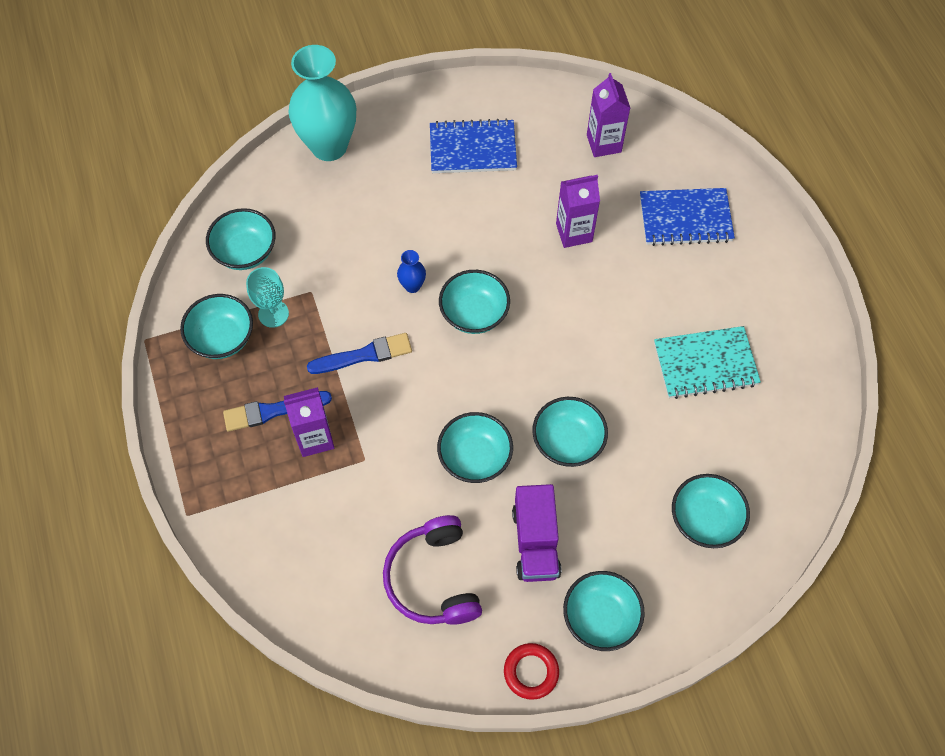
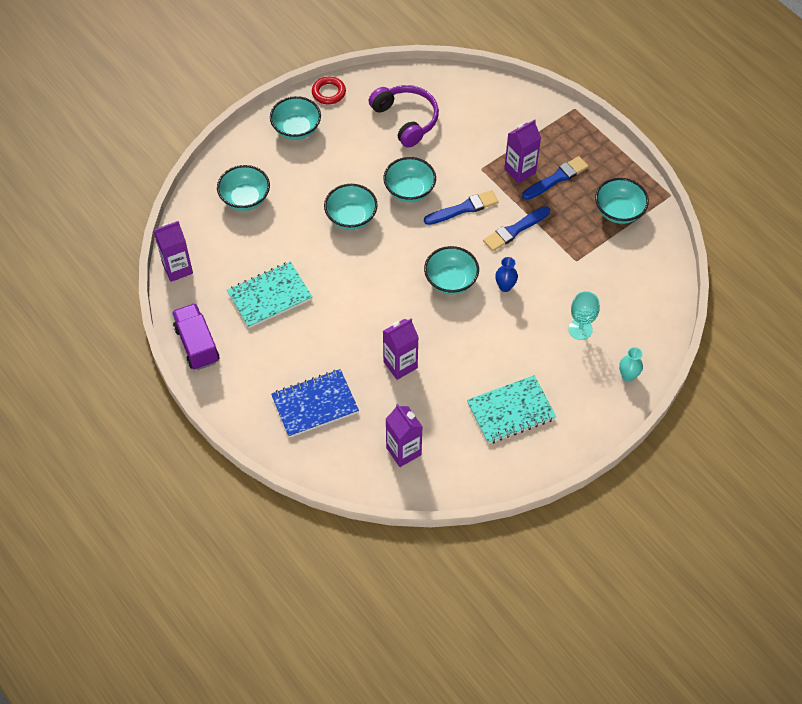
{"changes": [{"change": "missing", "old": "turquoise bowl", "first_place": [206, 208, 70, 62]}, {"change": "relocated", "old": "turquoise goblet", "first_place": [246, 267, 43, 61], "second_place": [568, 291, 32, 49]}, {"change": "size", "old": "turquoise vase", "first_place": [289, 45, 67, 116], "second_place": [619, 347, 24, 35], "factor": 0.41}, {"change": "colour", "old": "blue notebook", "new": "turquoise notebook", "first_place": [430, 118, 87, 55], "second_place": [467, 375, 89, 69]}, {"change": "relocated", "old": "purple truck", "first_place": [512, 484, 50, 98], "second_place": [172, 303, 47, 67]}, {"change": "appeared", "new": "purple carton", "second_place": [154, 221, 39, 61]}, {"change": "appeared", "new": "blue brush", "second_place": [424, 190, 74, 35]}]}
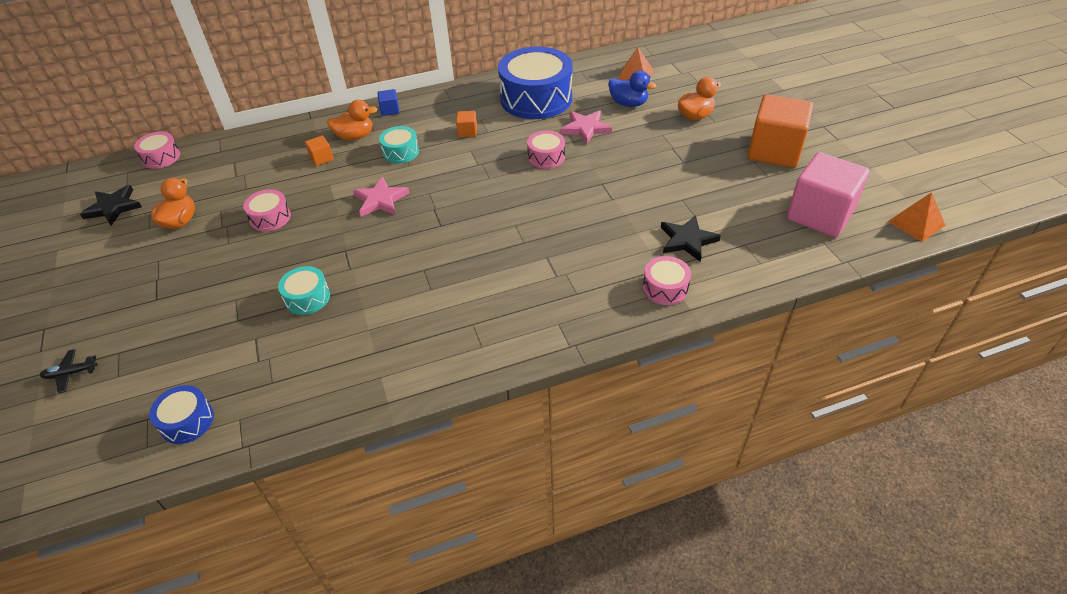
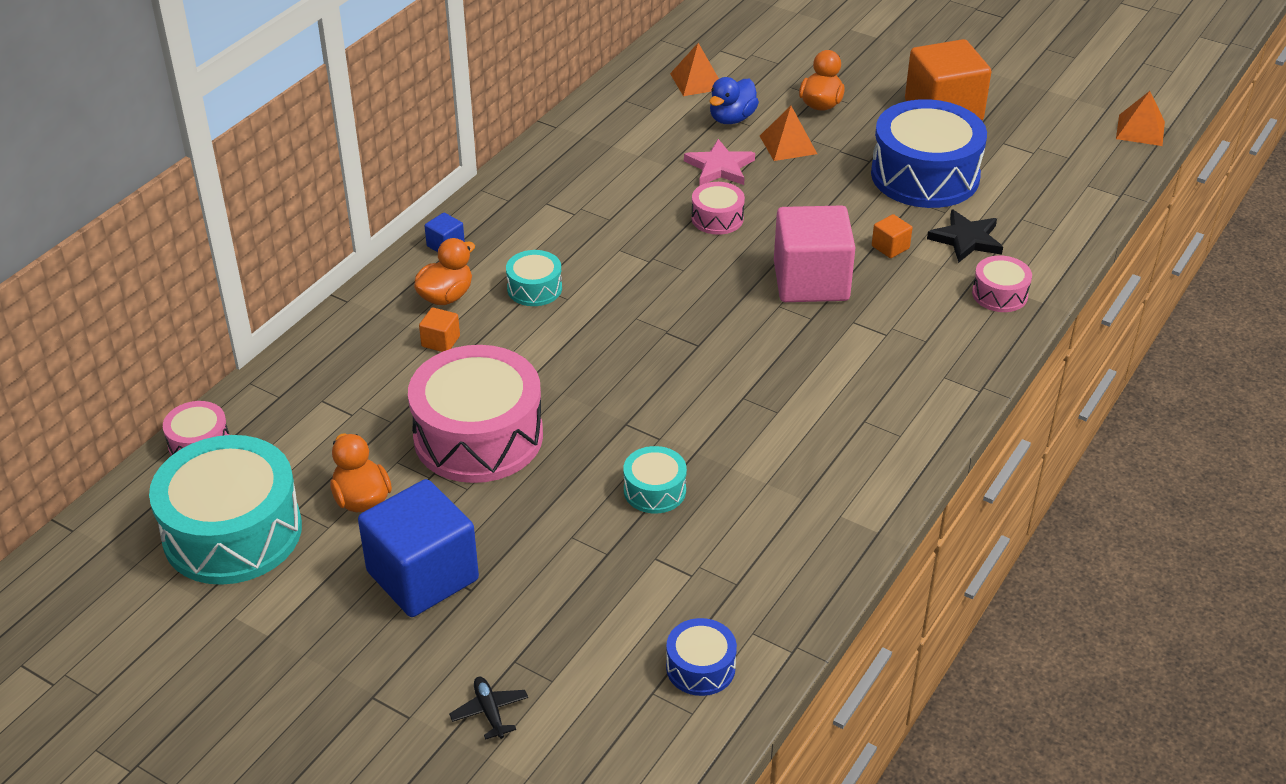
{"changes": [{"change": "spun", "old": "black plane", "first_place": [39, 349, 59, 44], "second_place": [449, 677, 79, 63], "degrees": 120}, {"change": "exchanged", "old": "black star", "new": "turquoise drum", "first_place": [80, 185, 62, 40], "second_place": [149, 435, 153, 150]}, {"change": "size", "old": "pink drum", "first_place": [243, 189, 48, 42], "second_place": [408, 345, 135, 138], "factor": 2.13}, {"change": "missing", "old": "pink star", "first_place": [353, 177, 56, 40]}, {"change": "relocated", "old": "orange cube", "first_place": [456, 111, 21, 26], "second_place": [872, 214, 40, 44]}, {"change": "relocated", "old": "blue drum", "first_place": [498, 47, 75, 72], "second_place": [871, 99, 116, 109]}, {"change": "spun", "old": "blue duck", "first_place": [608, 71, 48, 36], "second_place": [709, 77, 50, 47], "degrees": 135}, {"change": "relocated", "old": "pink cube", "first_place": [787, 152, 83, 85], "second_place": [774, 205, 81, 97]}, {"change": "appeared", "new": "blue cube", "second_place": [358, 479, 121, 138]}, {"change": "appeared", "new": "orange pyramid", "second_place": [760, 106, 57, 55]}]}
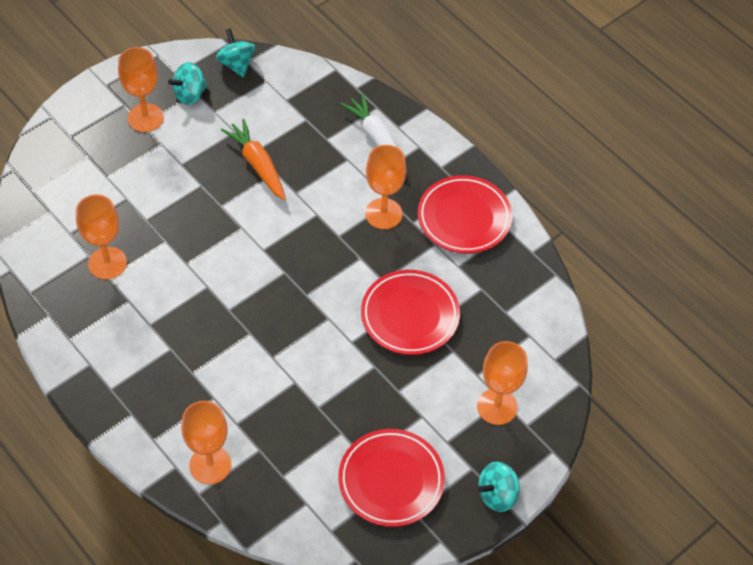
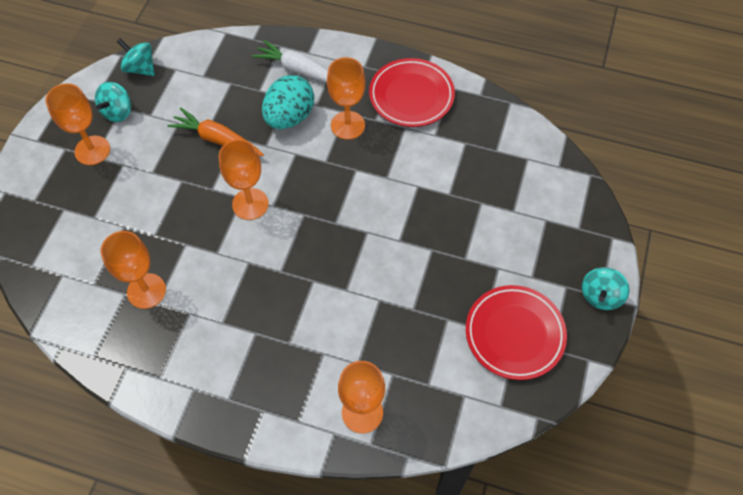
{"changes": [{"change": "missing", "old": "red plate", "first_place": [361, 270, 99, 85]}, {"change": "relocated", "old": "orange goblet", "first_place": [477, 341, 51, 84], "second_place": [219, 139, 50, 81]}, {"change": "appeared", "new": "turquoise egg", "second_place": [262, 75, 52, 54]}]}
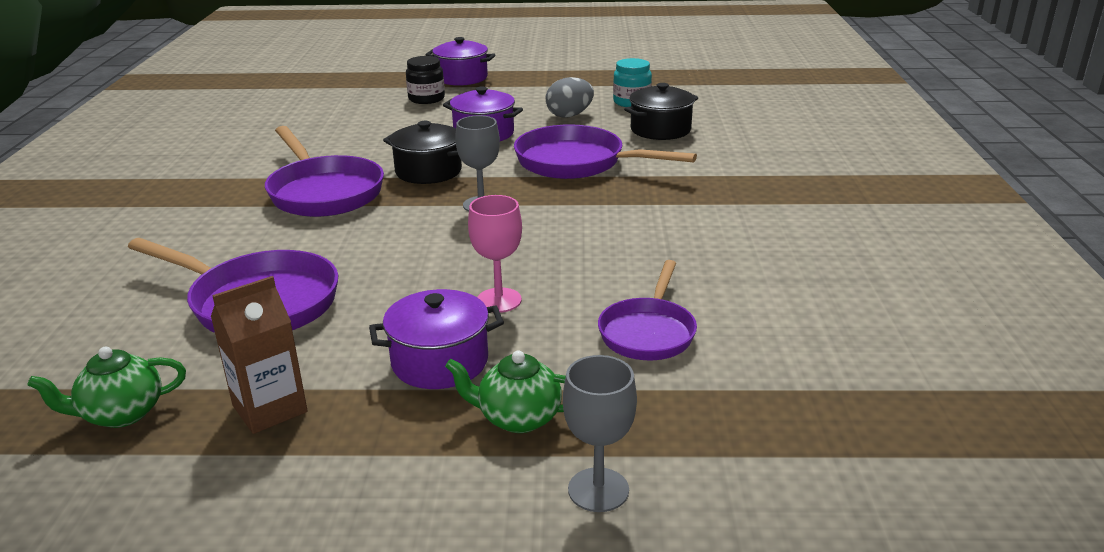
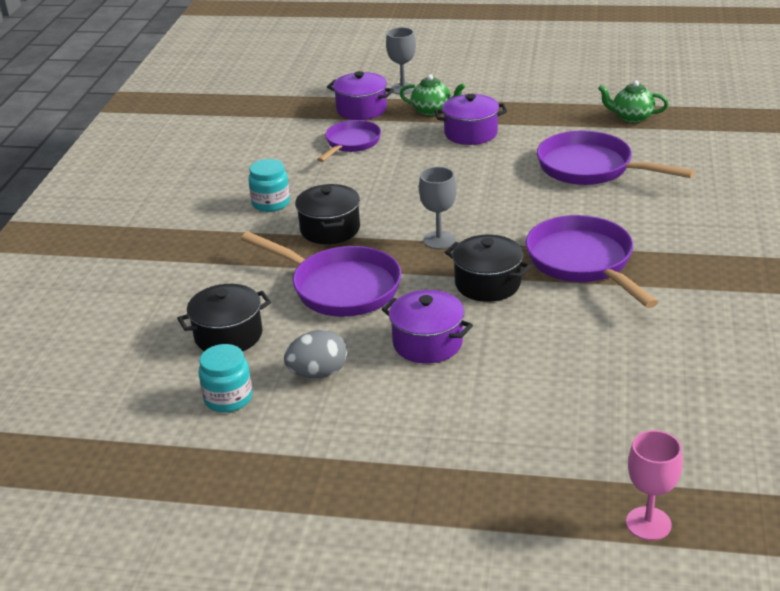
{"changes": [{"change": "spun", "old": "green teapot", "first_place": [27, 347, 159, 81], "second_place": [598, 80, 70, 43], "degrees": -150}, {"change": "missing", "old": "brown carton", "first_place": [211, 276, 97, 158]}, {"change": "missing", "old": "black jar", "first_place": [406, 56, 39, 48]}, {"change": "relocated", "old": "purple pot", "first_place": [426, 37, 70, 49], "second_place": [327, 71, 67, 49]}, {"change": "relocated", "old": "pink goblet", "first_place": [468, 195, 54, 118], "second_place": [626, 430, 57, 111]}, {"change": "appeared", "new": "turquoise jar", "second_place": [248, 159, 42, 53]}, {"change": "appeared", "new": "black pot", "second_place": [295, 184, 65, 60]}]}
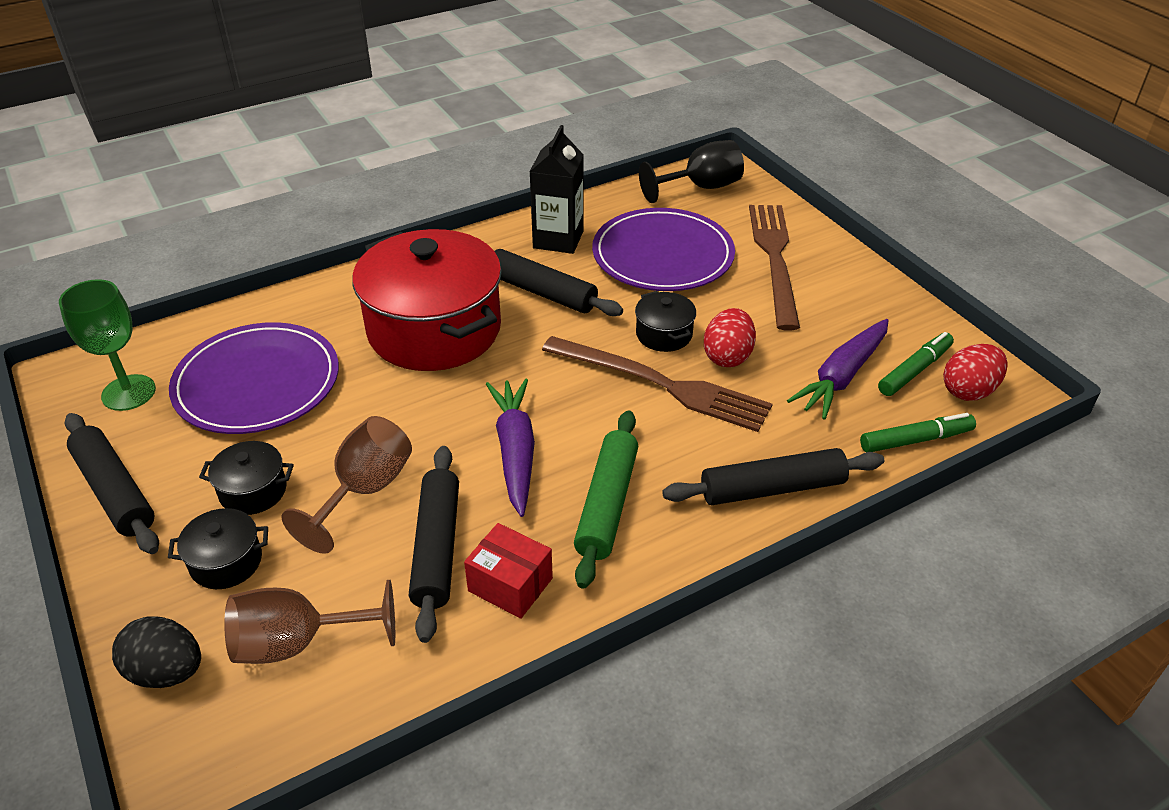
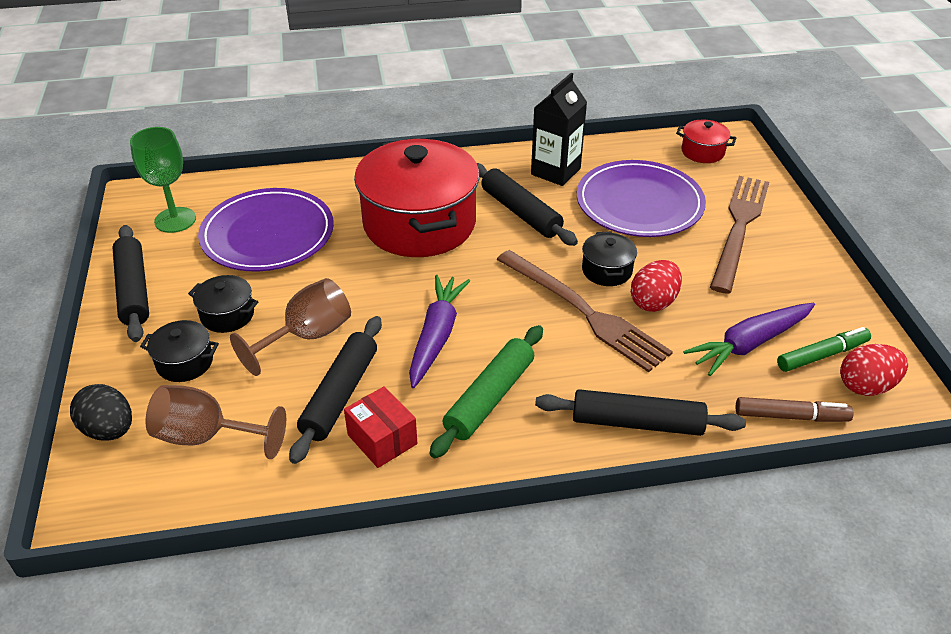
{"changes": [{"change": "exchanged", "old": "black goblet", "new": "red pot", "first_place": [639, 140, 105, 63], "second_place": [676, 119, 60, 44]}, {"change": "colour", "old": "green marker", "new": "brown marker", "first_place": [860, 413, 116, 39], "second_place": [736, 397, 117, 25]}]}
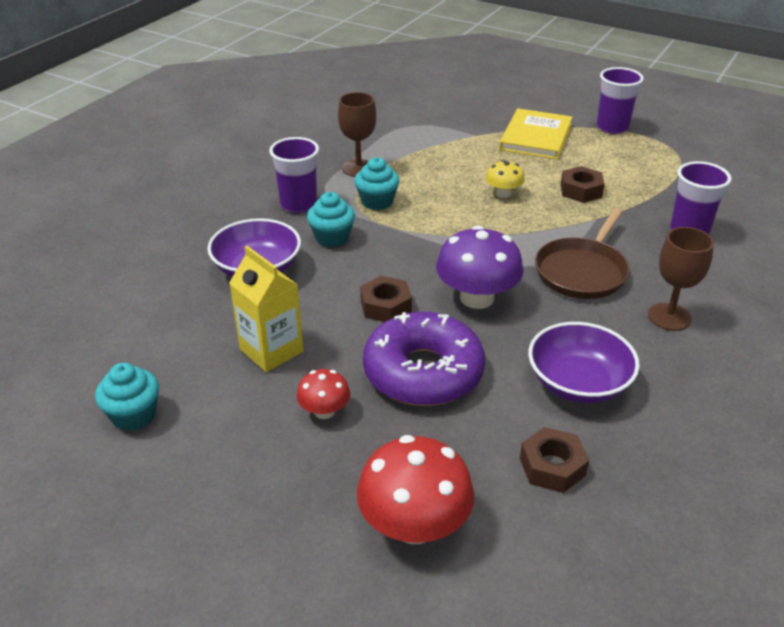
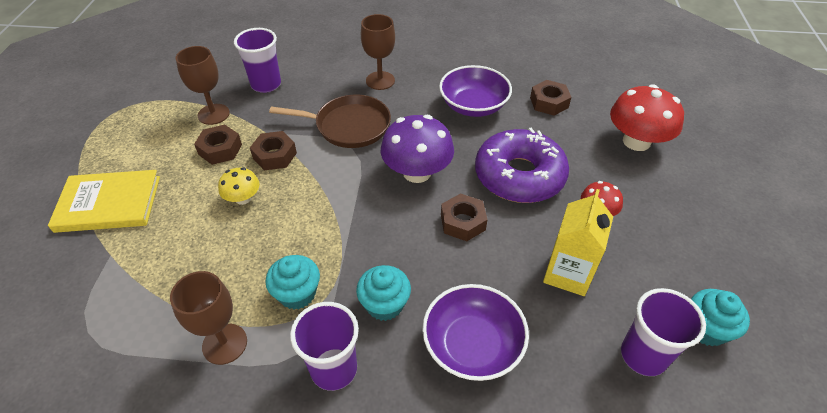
{"changes": [{"change": "relocated", "old": "purple cup", "first_place": [597, 67, 47, 67], "second_place": [621, 288, 85, 88]}, {"change": "appeared", "new": "brown goblet", "second_place": [175, 46, 55, 79]}, {"change": "appeared", "new": "brown nut", "second_place": [250, 131, 47, 39]}]}
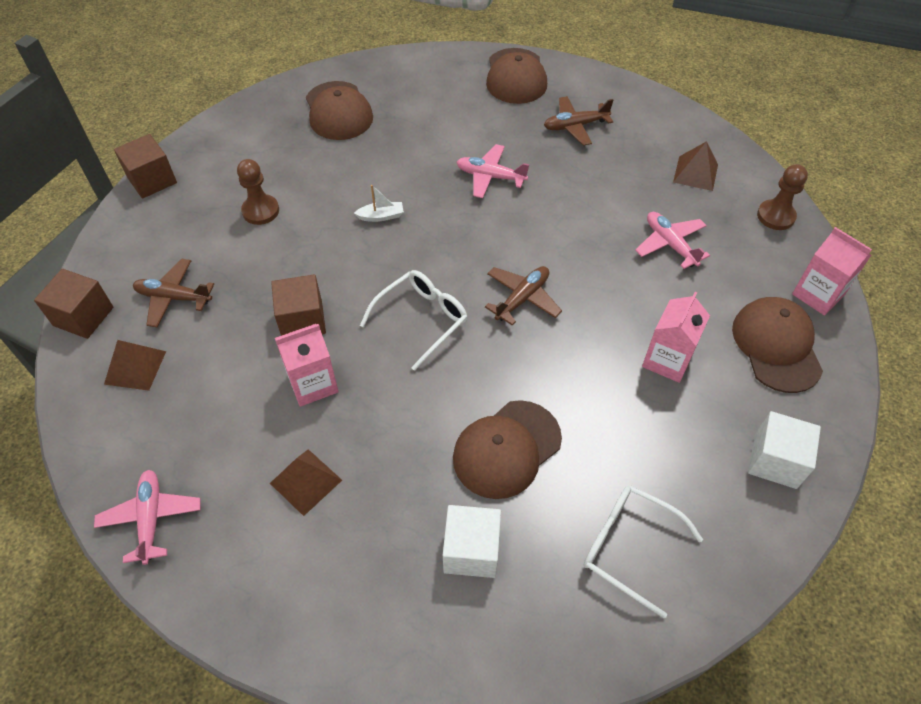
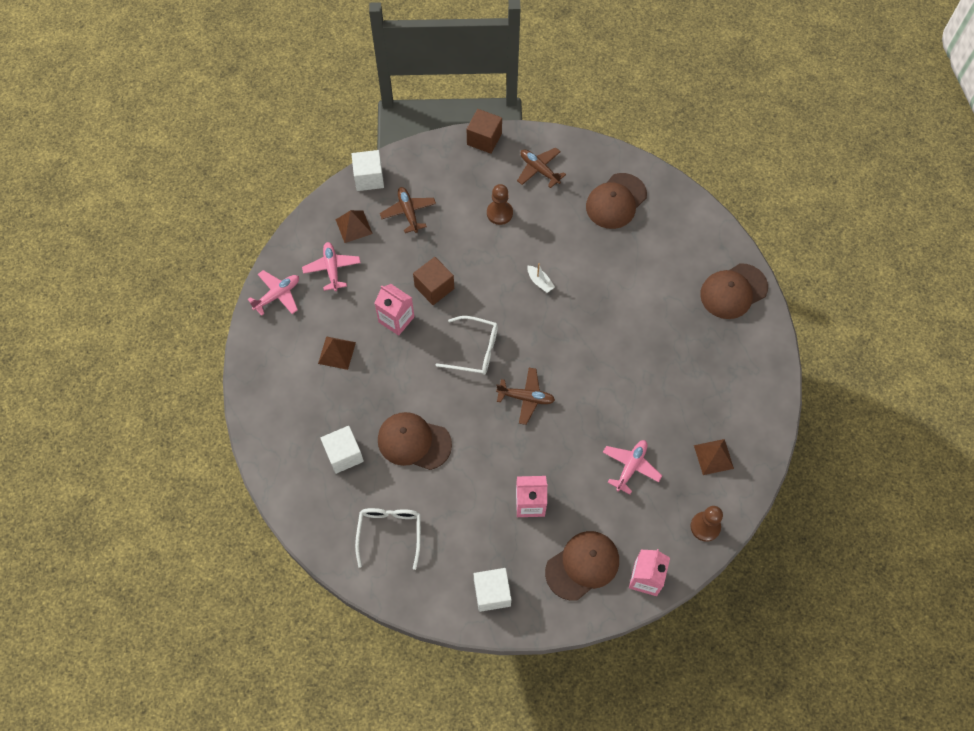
{"changes": [{"change": "colour", "old": "brown cube", "new": "white cube", "first_place": [34, 269, 79, 70], "second_place": [352, 150, 32, 41]}, {"change": "relocated", "old": "pink plane", "first_place": [457, 144, 72, 54], "second_place": [302, 242, 59, 49]}, {"change": "relocated", "old": "brown plane", "first_place": [544, 96, 69, 50], "second_place": [517, 148, 49, 40]}]}
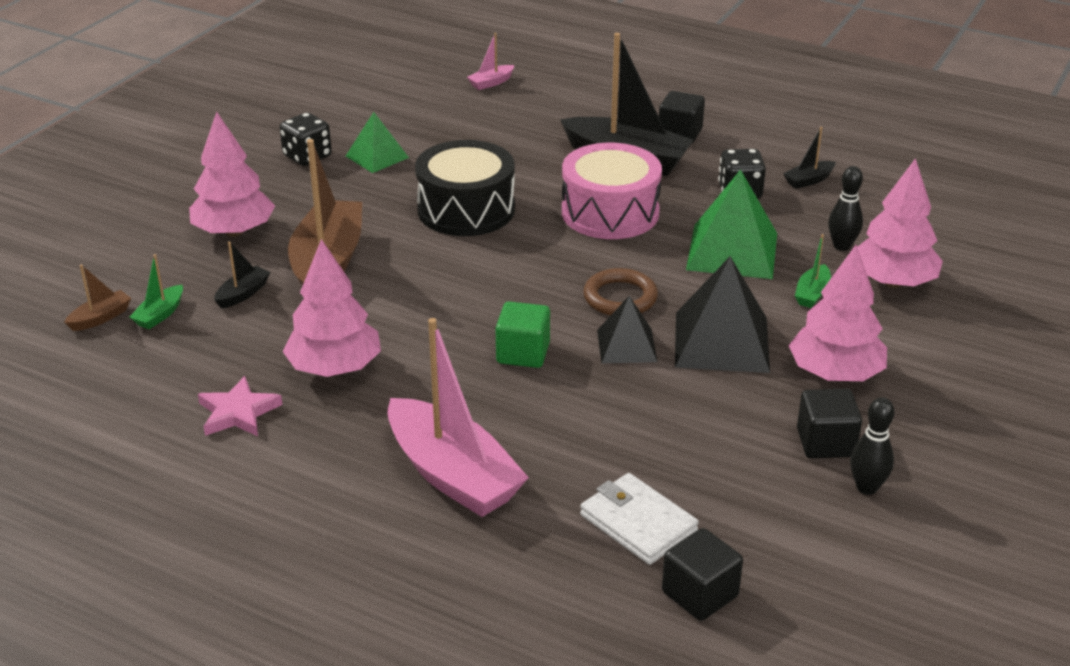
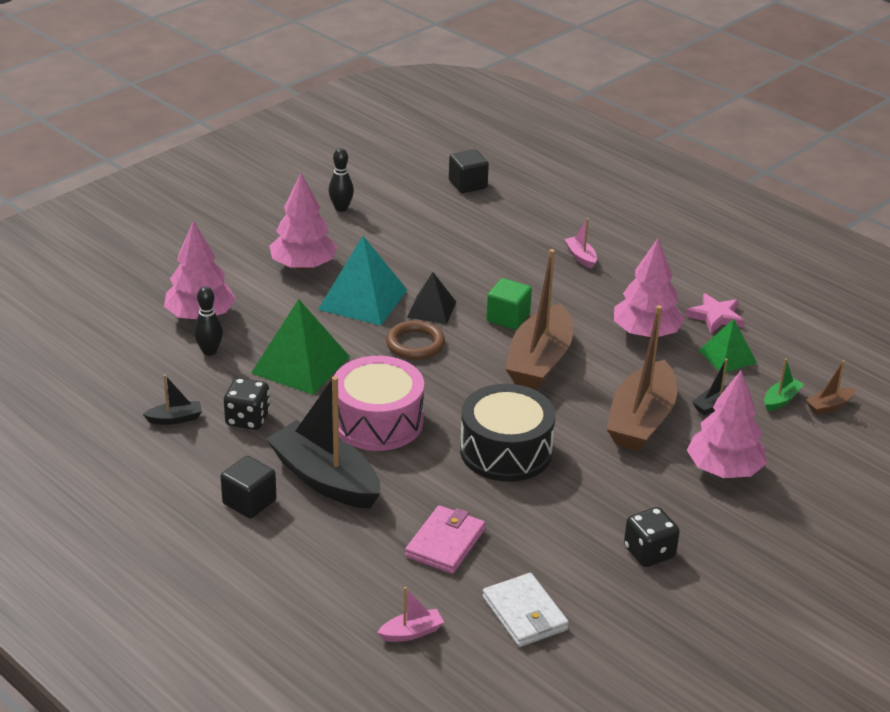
{"changes": [{"change": "relocated", "old": "green pyramid", "first_place": [346, 112, 63, 61], "second_place": [698, 319, 59, 54]}, {"change": "size", "old": "pink boat", "first_place": [387, 318, 142, 199], "second_place": [565, 218, 32, 51], "factor": 0.43}, {"change": "relocated", "old": "white wallet", "first_place": [580, 473, 119, 92], "second_place": [482, 573, 87, 74]}, {"change": "colour", "old": "black pyramid", "new": "turquoise pyramid", "first_place": [675, 256, 95, 117], "second_place": [318, 236, 89, 89]}, {"change": "missing", "old": "green boat", "first_place": [795, 234, 36, 74]}, {"change": "missing", "old": "black cube", "first_place": [797, 388, 65, 70]}, {"change": "appeared", "new": "pink wallet", "second_place": [405, 505, 81, 69]}, {"change": "appeared", "new": "brown boat", "second_place": [505, 249, 68, 141]}]}
